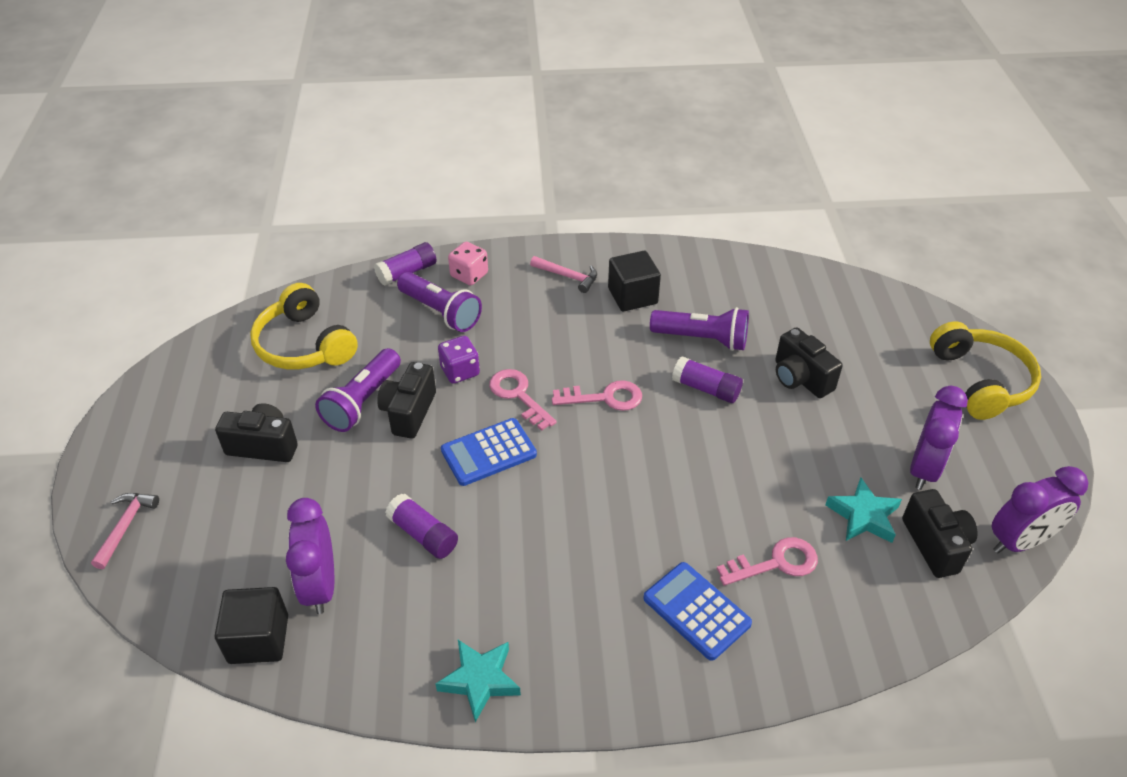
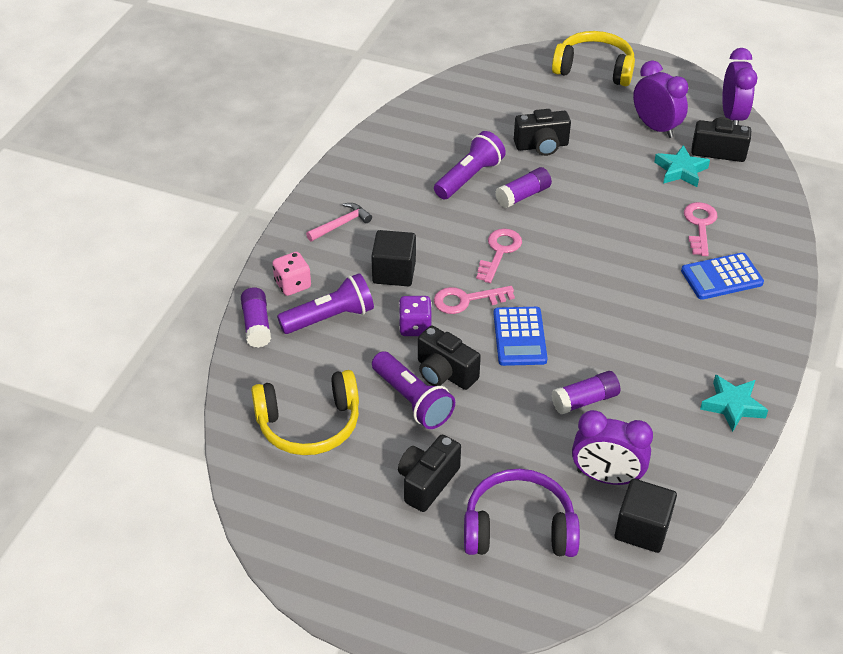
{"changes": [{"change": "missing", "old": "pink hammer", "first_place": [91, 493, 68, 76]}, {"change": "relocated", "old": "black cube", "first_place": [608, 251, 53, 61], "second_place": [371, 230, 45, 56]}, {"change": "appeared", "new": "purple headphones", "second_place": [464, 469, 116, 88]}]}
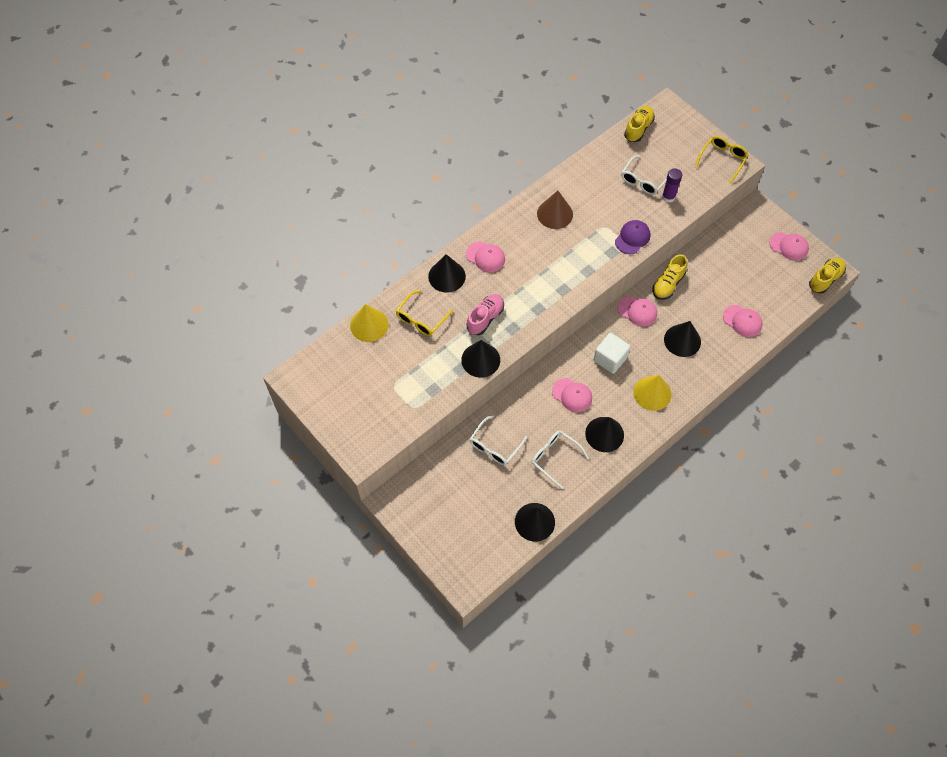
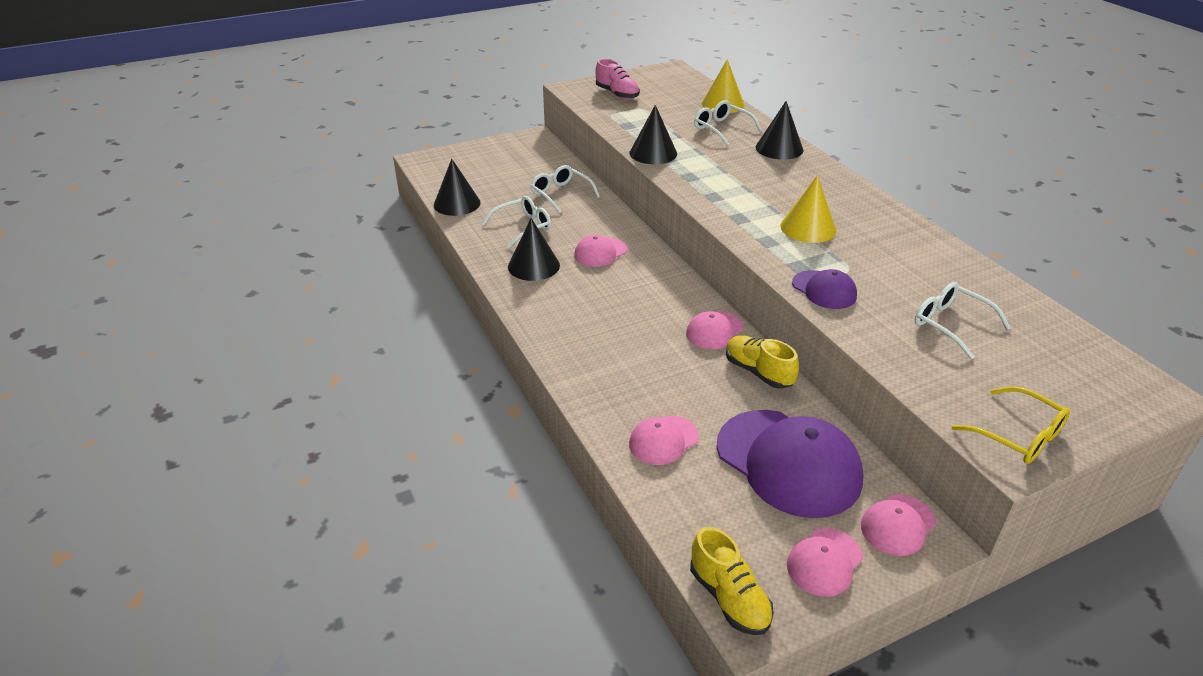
{"changes": [{"change": "colour", "old": "yellow glasses", "new": "white glasses", "first_place": [396, 290, 57, 46], "second_place": [694, 100, 68, 46]}, {"change": "relocated", "old": "pink cap", "first_place": [466, 241, 39, 31], "second_place": [861, 494, 75, 62]}, {"change": "relocated", "old": "pink shoe", "first_place": [467, 294, 37, 41], "second_place": [596, 59, 44, 40]}, {"change": "missing", "old": "brown cone", "first_place": [537, 191, 36, 38]}, {"change": "missing", "old": "white cube", "first_place": [594, 333, 36, 41]}, {"change": "missing", "old": "yellow shoe", "first_place": [624, 106, 31, 36]}, {"change": "relocated", "old": "yellow cone", "first_place": [633, 375, 39, 36], "second_place": [780, 175, 56, 68]}, {"change": "missing", "old": "purple glue stick", "first_place": [662, 168, 20, 35]}, {"change": "missing", "old": "black cone", "first_place": [664, 321, 37, 36]}, {"change": "appeared", "new": "purple cap", "second_place": [717, 410, 146, 108]}]}
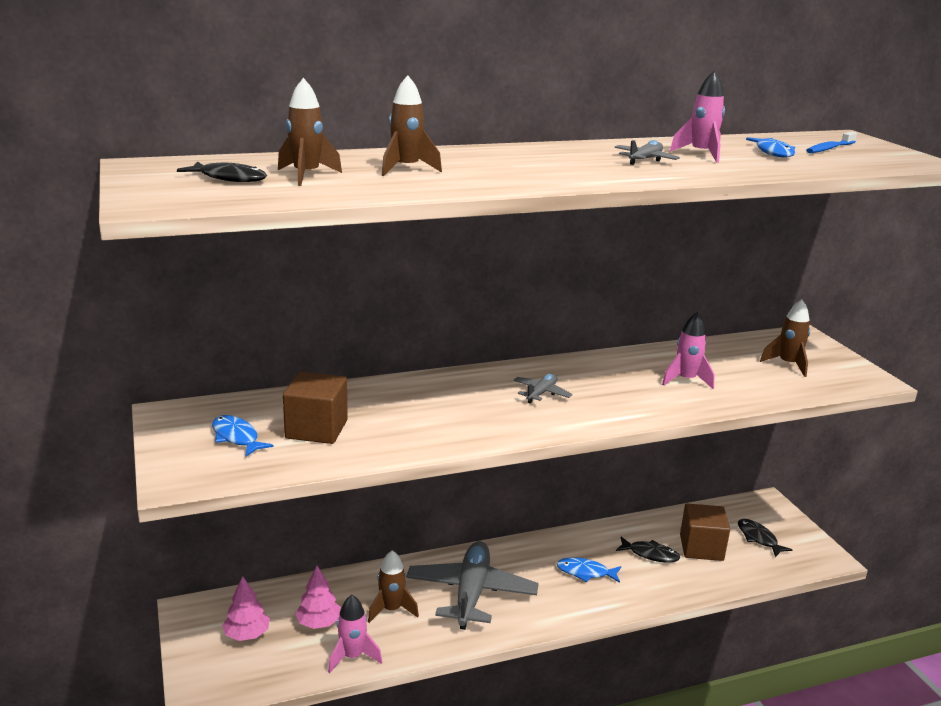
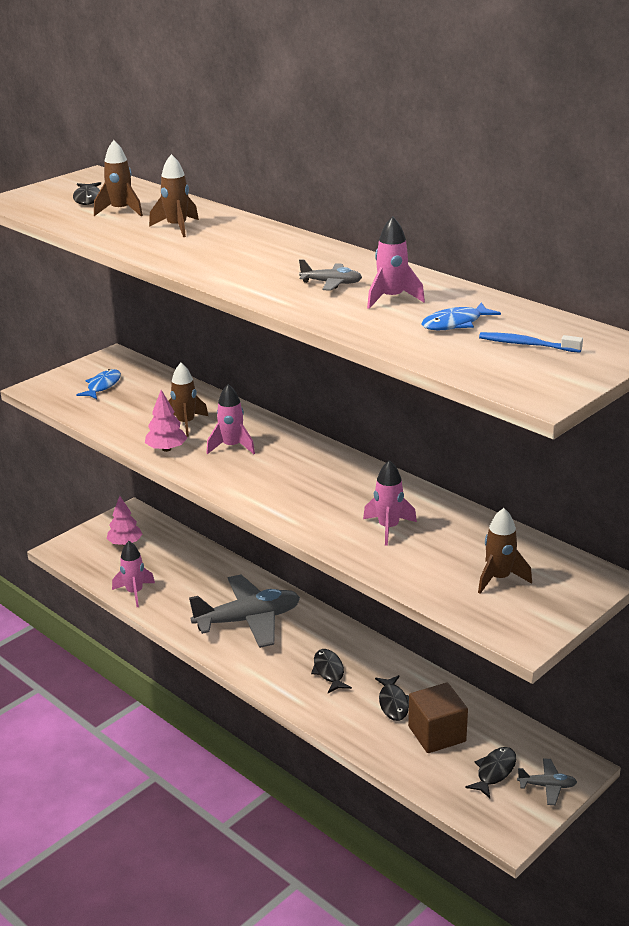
{"changes": [{"change": "missing", "old": "brown cube", "first_place": [283, 372, 65, 72]}, {"change": "relocated", "old": "pink tree", "first_place": [295, 566, 46, 63], "second_place": [145, 390, 42, 62]}, {"change": "relocated", "old": "brown rocket", "first_place": [368, 550, 51, 73], "second_place": [169, 363, 39, 74]}, {"change": "relocated", "old": "grey plane", "first_place": [513, 374, 60, 30], "second_place": [517, 758, 60, 47]}, {"change": "colour", "old": "blue fish", "new": "black fish", "first_place": [557, 557, 64, 26], "second_place": [311, 649, 41, 44]}, {"change": "appeared", "new": "pink rocket", "second_place": [206, 384, 49, 70]}]}
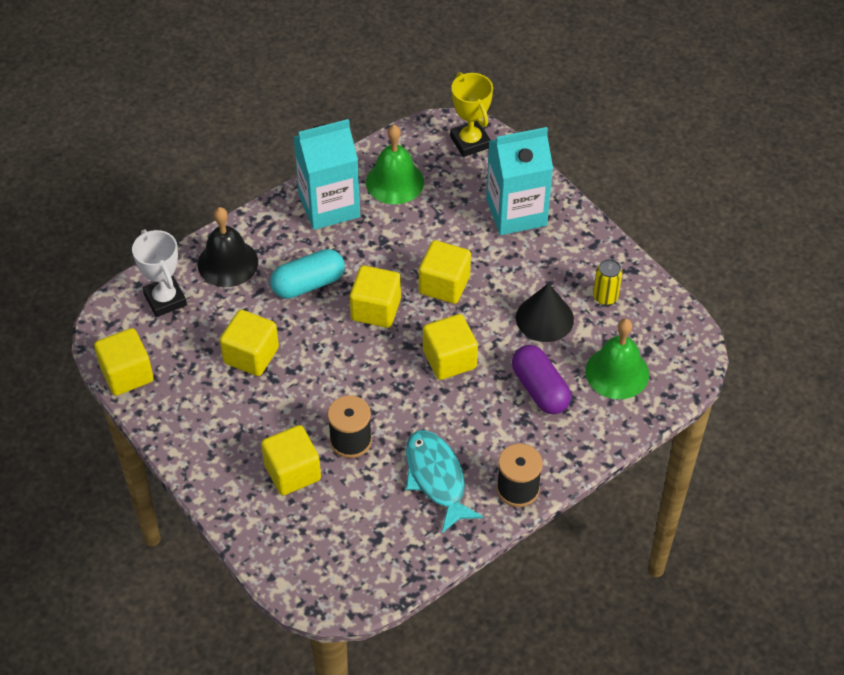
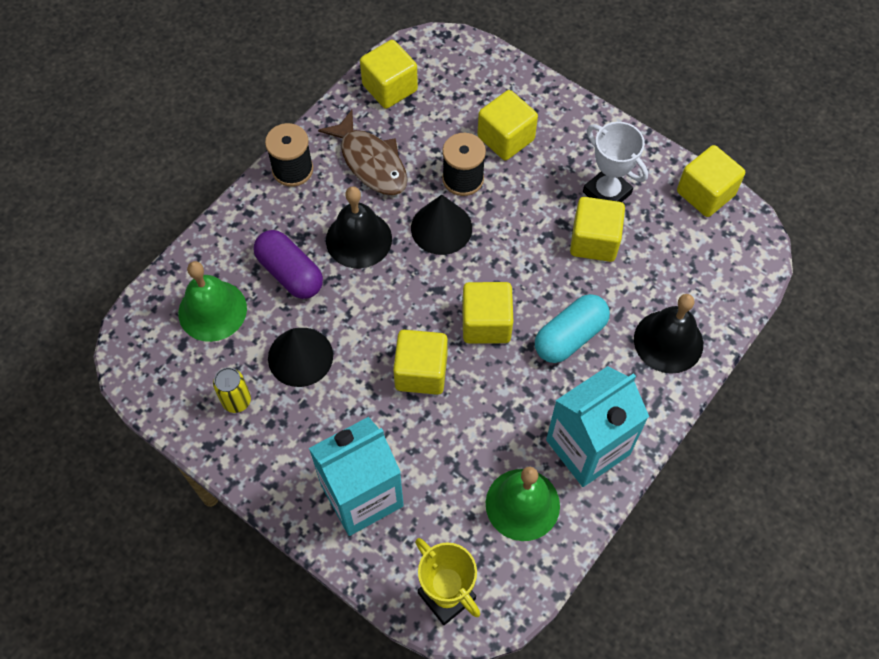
{"changes": [{"change": "relocated", "old": "white trophy", "first_place": [132, 229, 55, 88], "second_place": [583, 122, 65, 80]}, {"change": "colour", "old": "turquoise fish", "new": "brown fish", "first_place": [406, 430, 77, 103], "second_place": [318, 110, 90, 85]}, {"change": "relocated", "old": "yellow cube", "first_place": [423, 314, 55, 66], "second_place": [360, 40, 58, 69]}, {"change": "appeared", "new": "black bell", "second_place": [326, 186, 66, 82]}, {"change": "appeared", "new": "black cone", "second_place": [411, 195, 61, 60]}]}
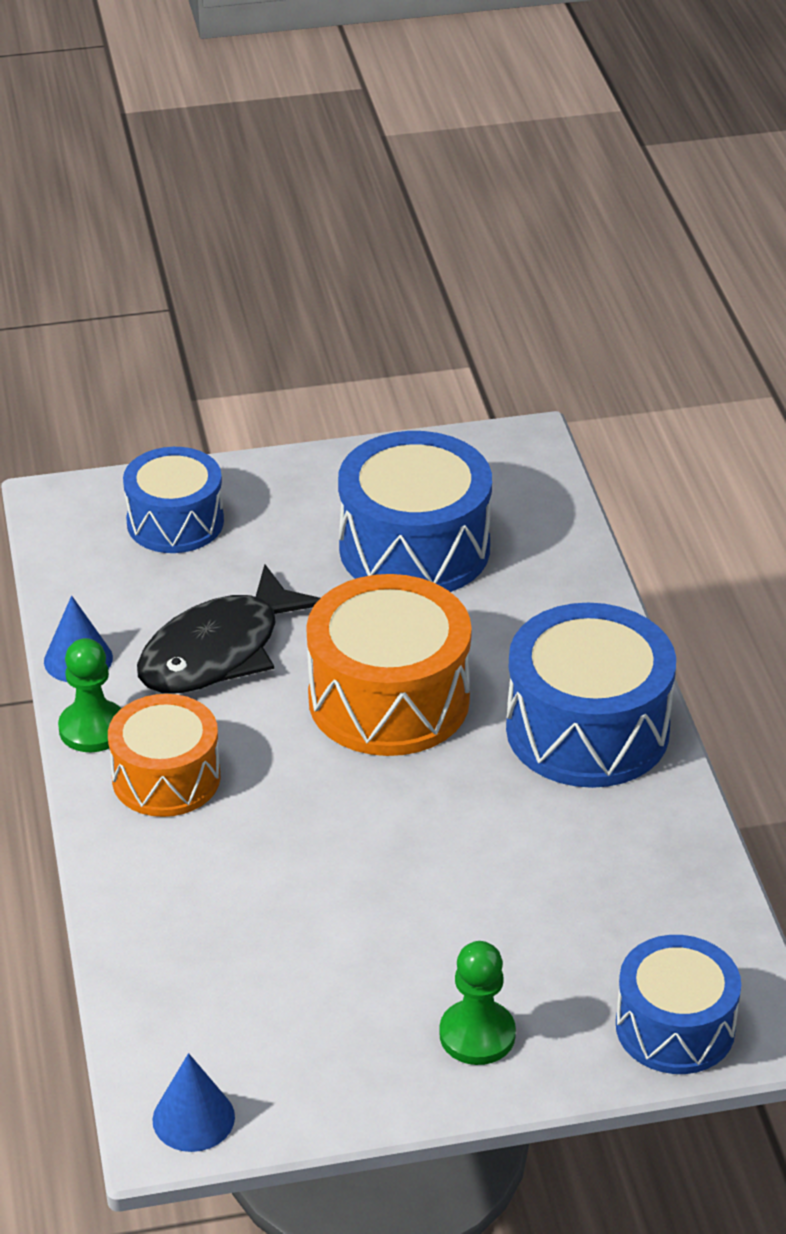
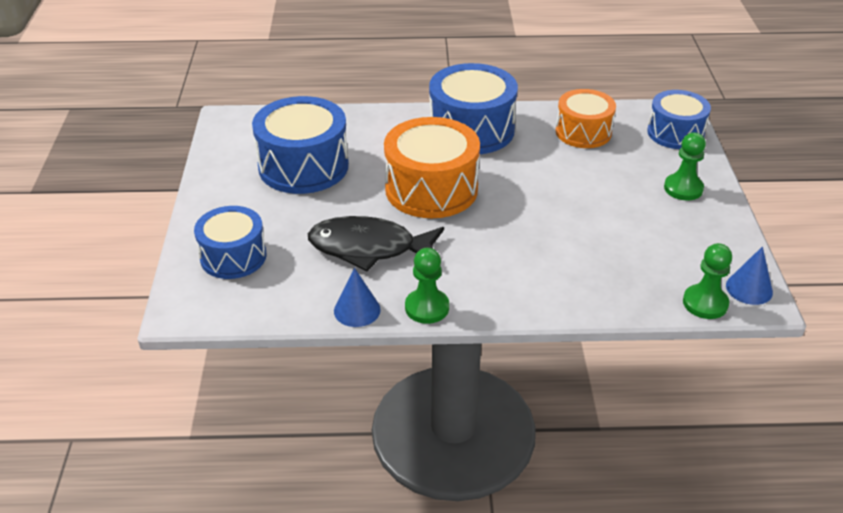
{"changes": [{"change": "relocated", "old": "orange drum", "first_place": [108, 694, 113, 123], "second_place": [556, 89, 60, 59]}, {"change": "spun", "old": "black fish", "first_place": [137, 564, 183, 129], "second_place": [308, 216, 136, 56], "degrees": 135}, {"change": "appeared", "new": "green pawn", "second_place": [683, 243, 49, 76]}]}
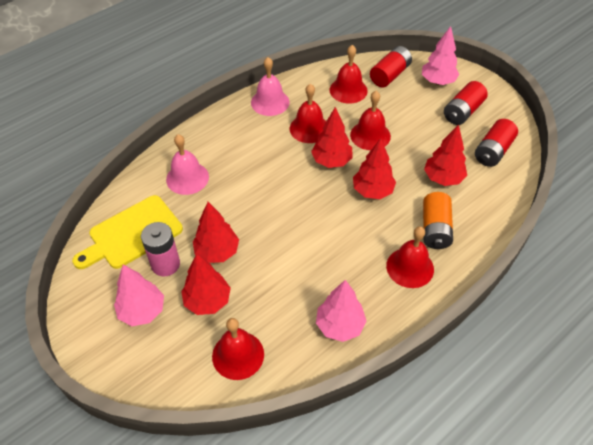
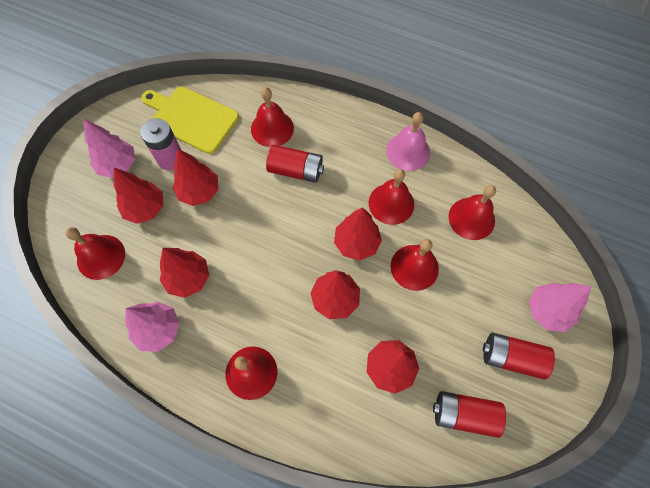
{"changes": [{"change": "colour", "old": "pink bell", "new": "red bell", "first_place": [166, 134, 43, 61], "second_place": [251, 87, 43, 60]}, {"change": "relocated", "old": "red battery", "first_place": [370, 46, 42, 41], "second_place": [266, 145, 58, 38]}, {"change": "missing", "old": "orange battery", "first_place": [423, 192, 30, 57]}, {"change": "appeared", "new": "red tree", "second_place": [160, 248, 49, 50]}]}
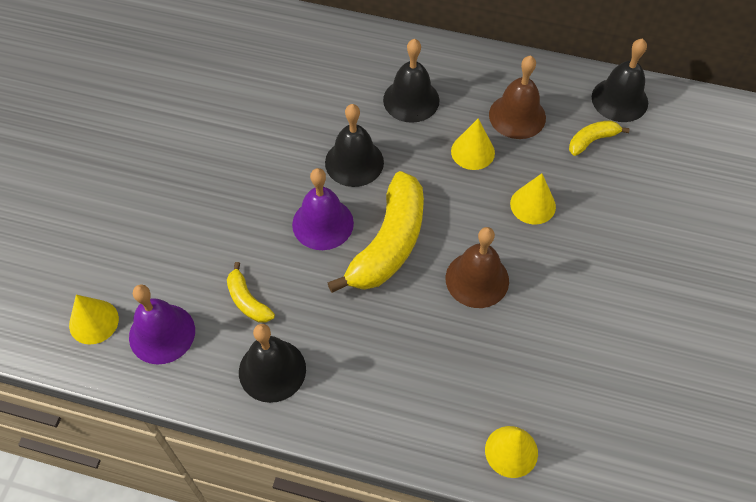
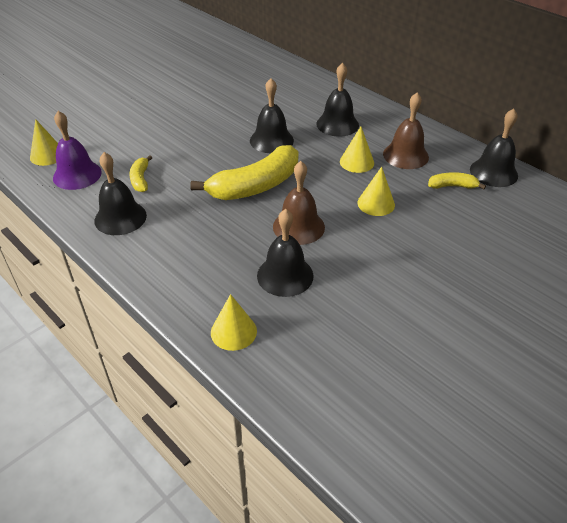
{"changes": [{"change": "missing", "old": "purple bell", "first_place": [292, 168, 62, 82]}, {"change": "appeared", "new": "black bell", "second_place": [257, 209, 57, 88]}]}
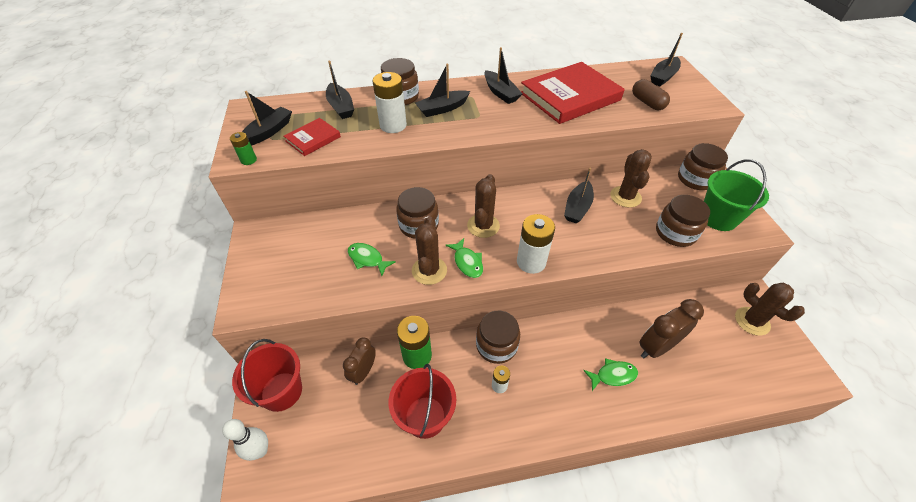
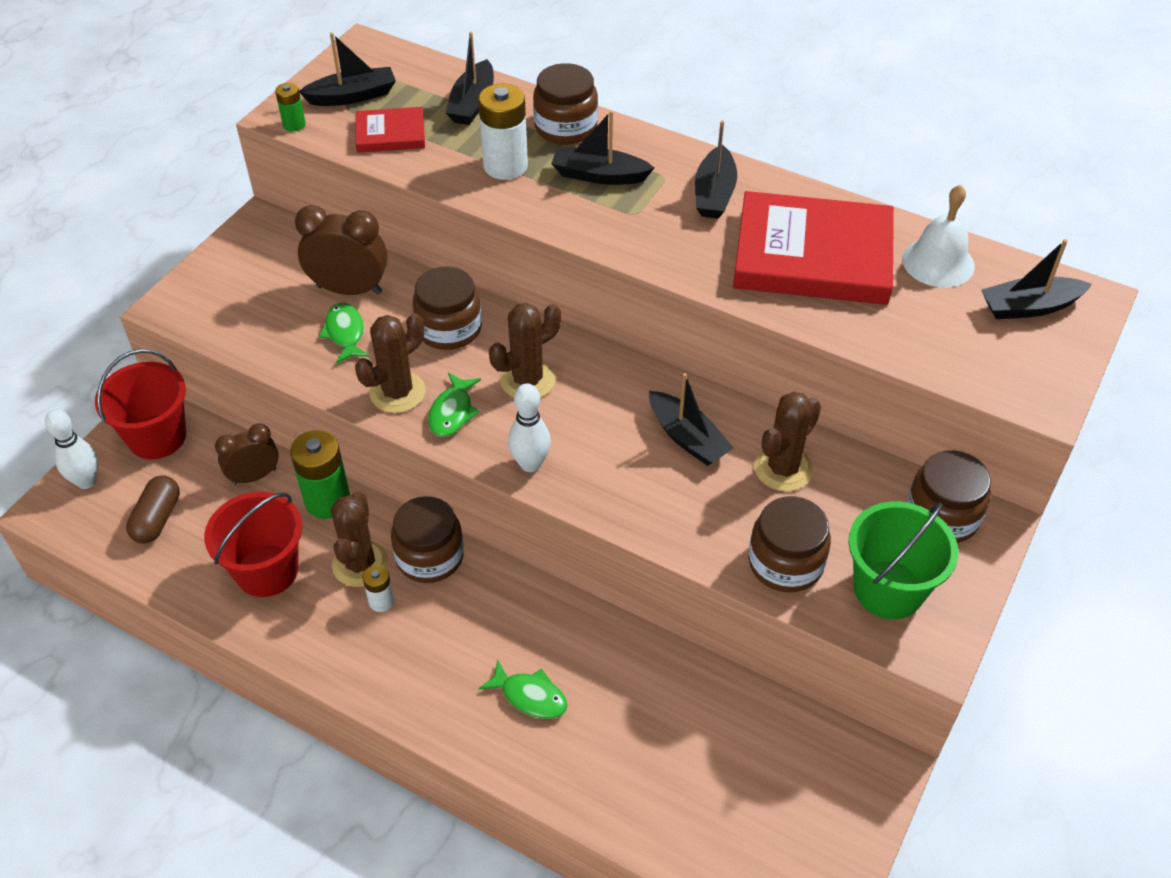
{"changes": [{"change": "exchanged", "old": "white battery", "new": "white bowling pin", "first_place": [517, 214, 38, 60], "second_place": [508, 384, 43, 88]}, {"change": "spun", "old": "black boat", "first_place": [564, 168, 30, 56], "second_place": [649, 373, 85, 93], "degrees": -105}, {"change": "relocated", "old": "brown capsule", "first_place": [632, 79, 38, 31], "second_place": [126, 475, 54, 69]}, {"change": "relocated", "old": "brown clock", "first_place": [639, 299, 65, 59], "second_place": [295, 205, 93, 90]}, {"change": "relocated", "old": "brown cactus", "first_place": [735, 283, 70, 53], "second_place": [331, 492, 58, 95]}, {"change": "appeared", "new": "white bell", "second_place": [902, 185, 73, 103]}]}
